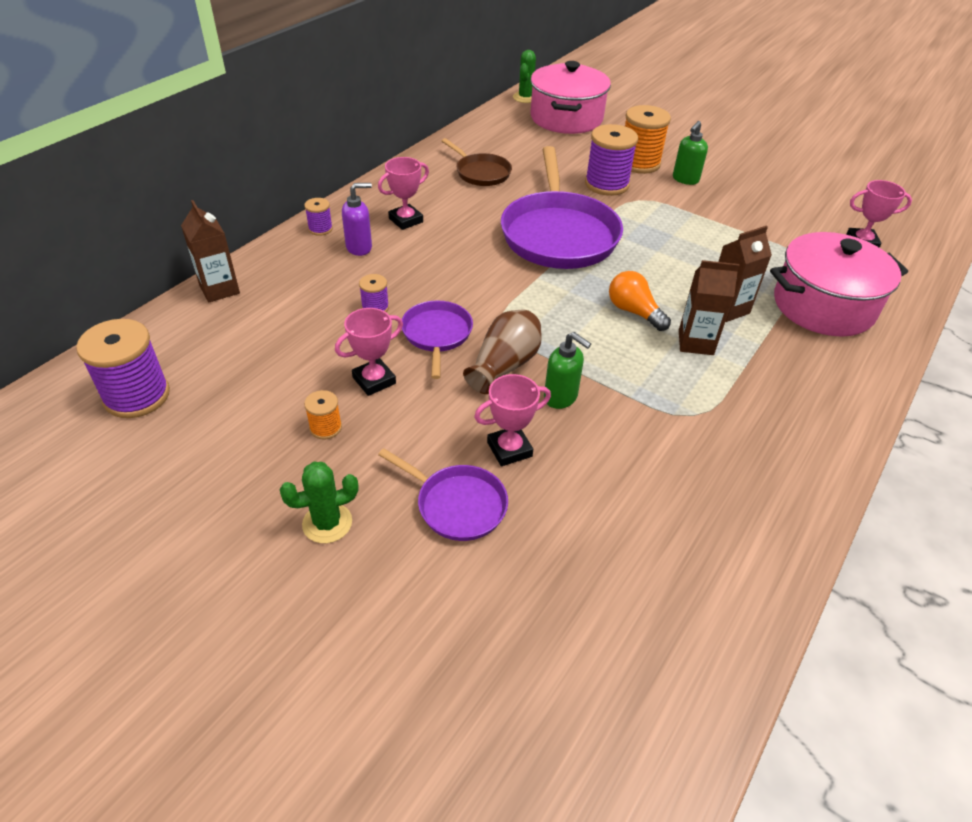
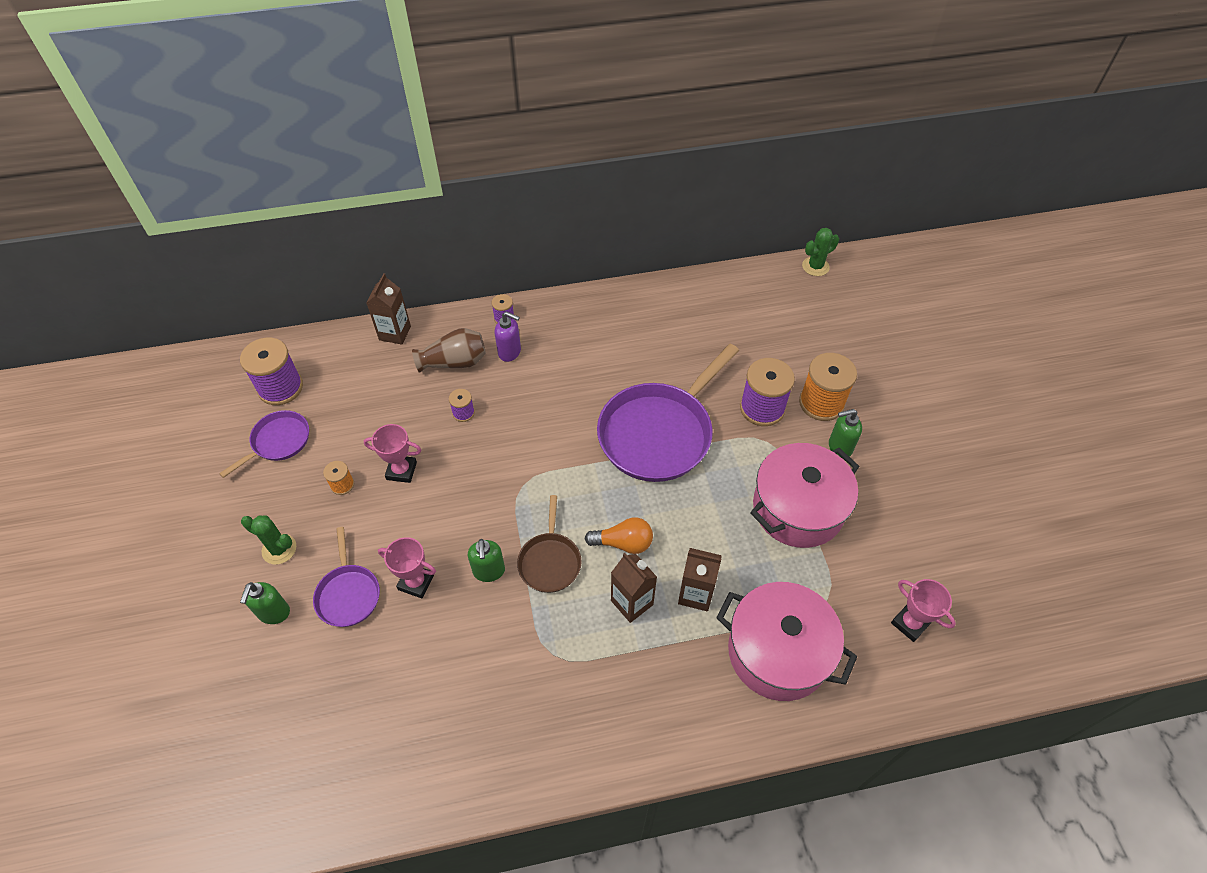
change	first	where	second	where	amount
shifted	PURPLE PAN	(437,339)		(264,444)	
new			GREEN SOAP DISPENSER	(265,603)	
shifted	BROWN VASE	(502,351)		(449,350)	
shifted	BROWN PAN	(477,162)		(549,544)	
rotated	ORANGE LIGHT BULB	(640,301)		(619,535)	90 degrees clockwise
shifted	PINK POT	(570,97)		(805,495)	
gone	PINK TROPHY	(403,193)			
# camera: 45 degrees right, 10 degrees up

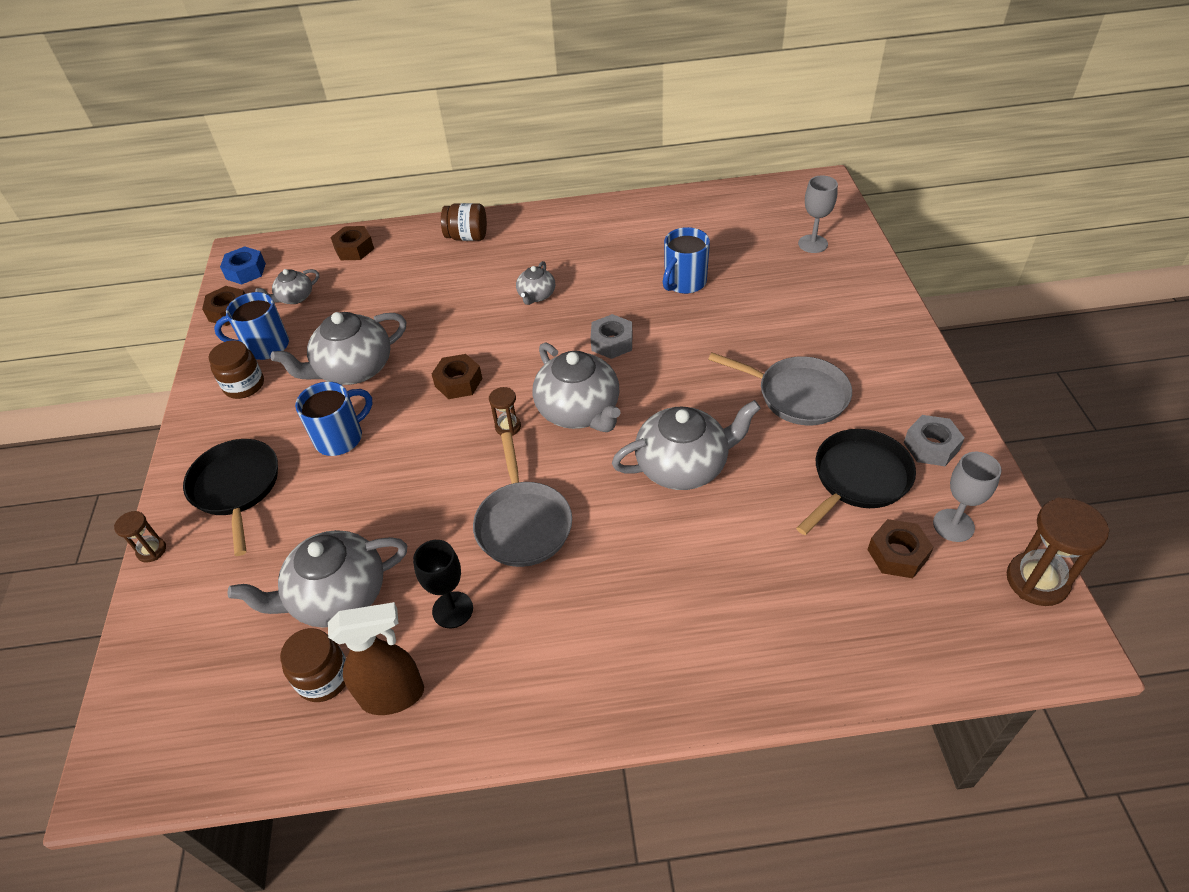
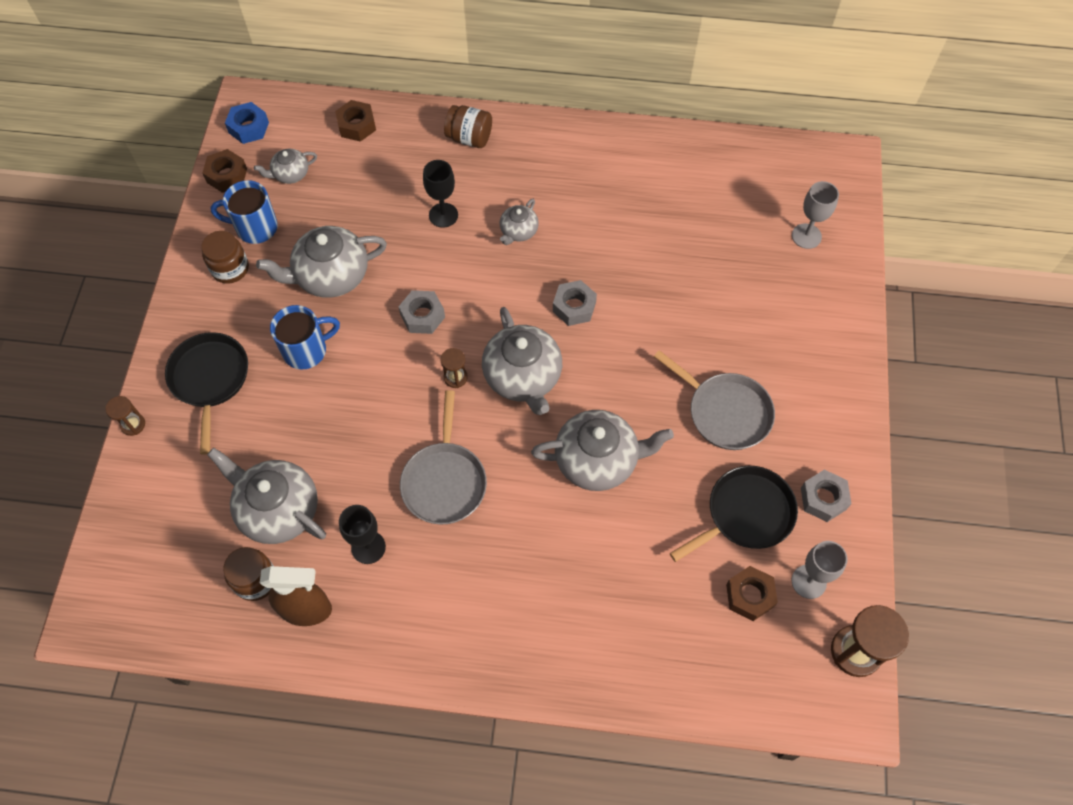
change	first	where	second	where	amount
rotated	GREY TEAPOT	(317,579)		(266,496)	45 degrees clockwise
repainted	BROWN NUT	(457,376)	GREY NUT	(422,312)	
new			BLACK GOBLET	(440,194)	
gone	BLUE MUG	(686,260)			
# camera: 10 degrees right, 15 degrees up

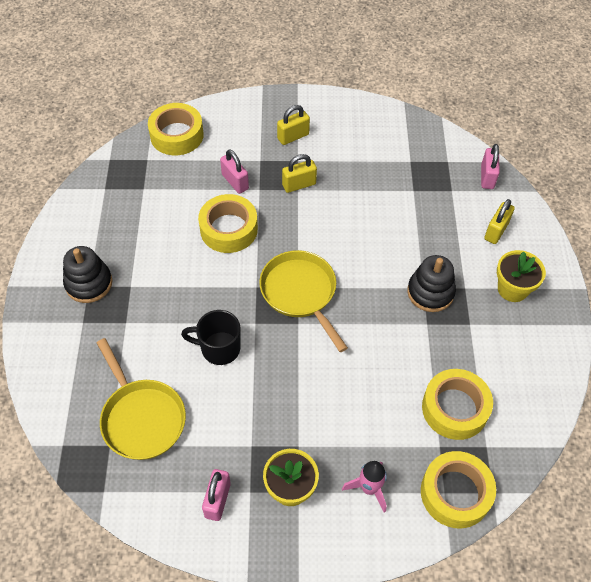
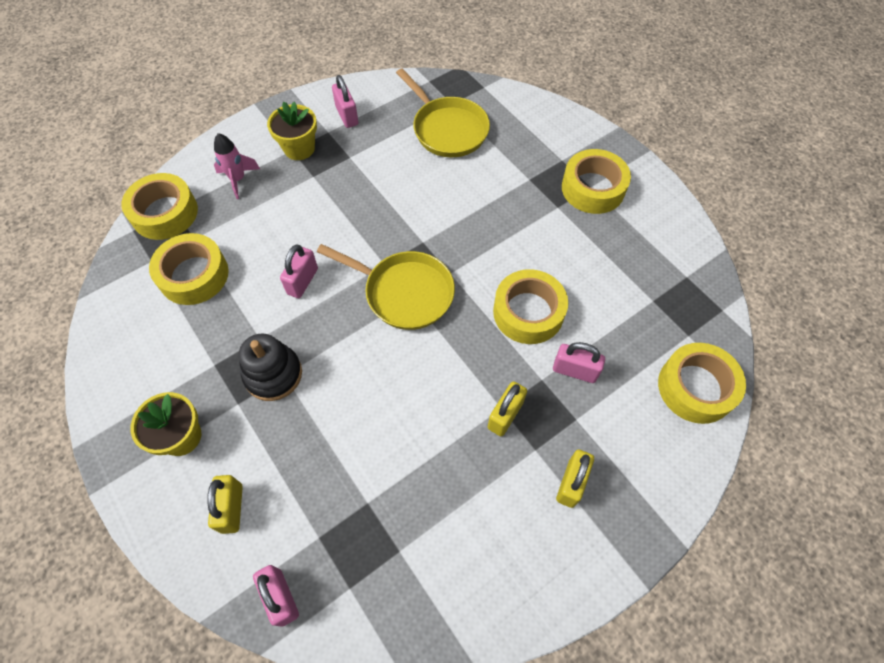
change	first	where	second	where	amount
new			PINK PADLOCK	(299,271)	
rotated	YELLOW PAN	(141,399)		(443,112)	150 degrees counterclockwise
swapped	BLACK STACKING TOY	(87,274)	YELLOW TAPE	(596,181)	
gone	BLACK MUG	(211,337)			
# camera: 145 degrees right, 5 degrees up

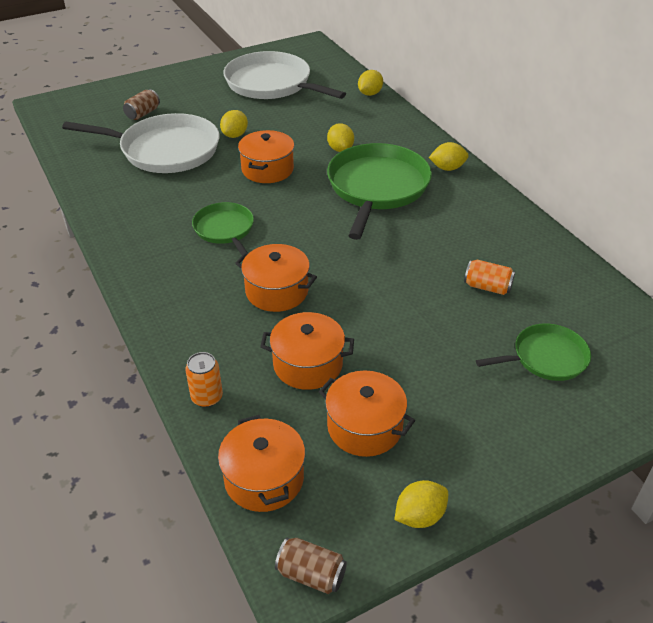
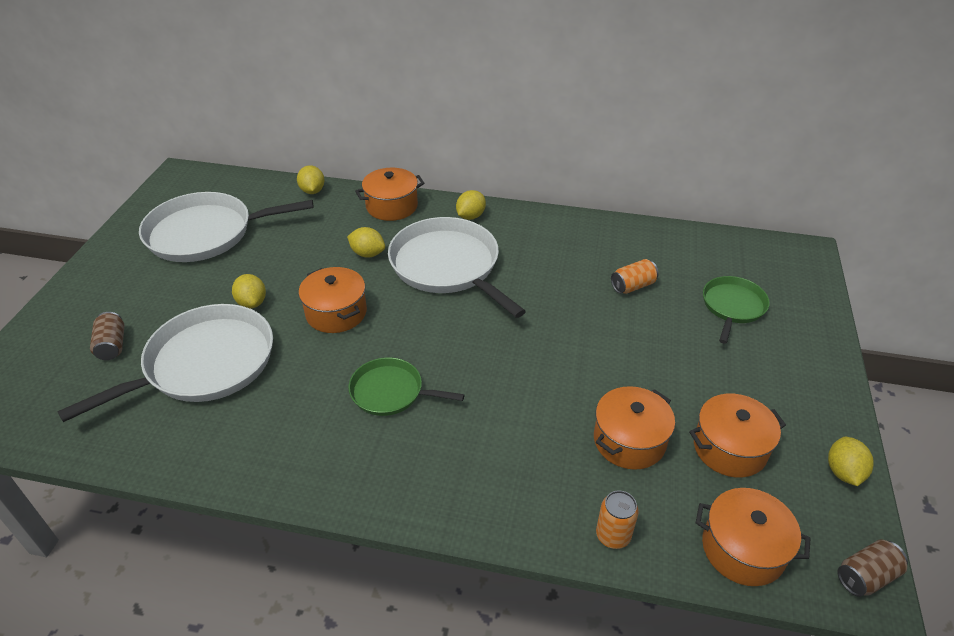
change	first	where	second	where	amount
shifted	ORANGE POT	(276,278)		(390,194)	
repainted	GREEN PAN	(379,191)	WHITE PAN	(457,267)	
# camera: 50 degrees left, 0 degrees up

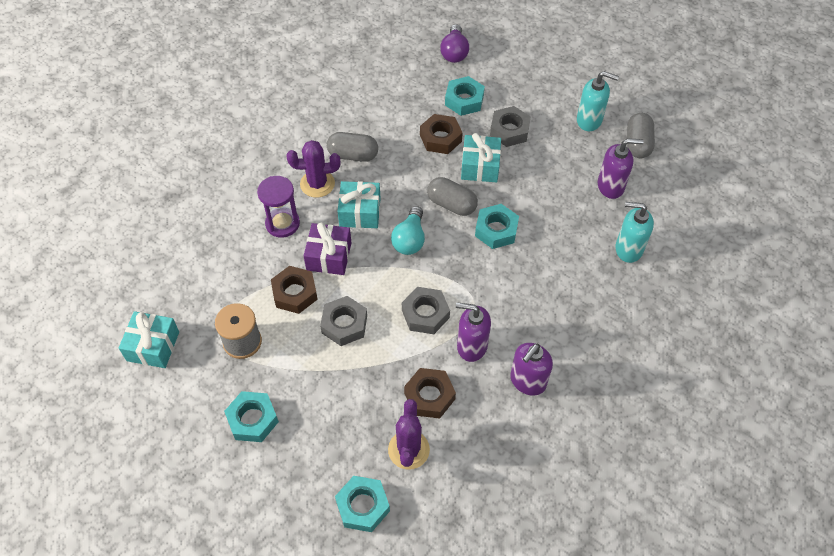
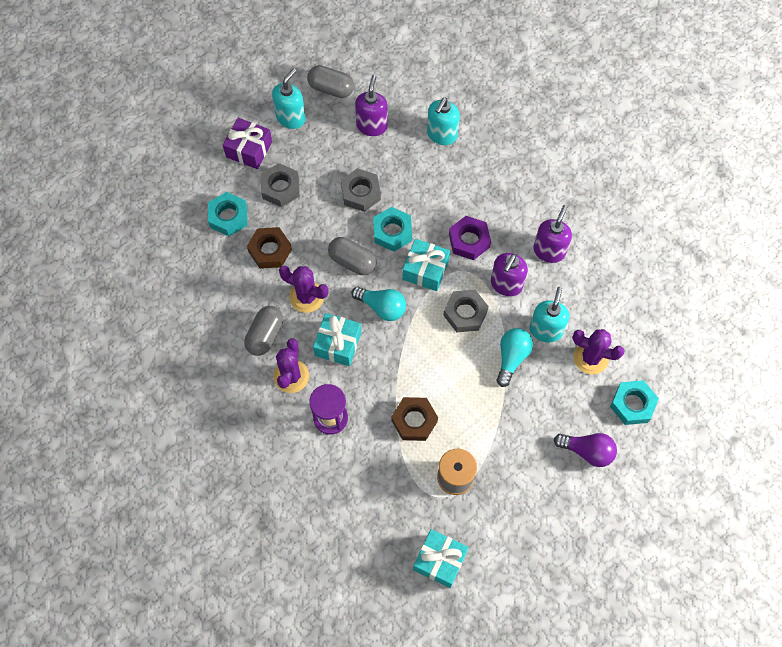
change	first	where	second	where	amount
shifted	PURPLE GIFT	(327,249)		(247,143)	
new			PURPLE CACTUS	(304,289)	
rotated	GREY CAPSULE	(452,196)		(352,256)	75 degrees clockwise
shifted	GREY NUT	(343,321)		(361,190)	
shifted	TURQUOISE GIFT	(481,158)		(426,265)	
new			PURPLE NUT	(470,238)	
new			TURQUOISE LIGHT BULB	(514,357)	
swapped	BROWN NUT	(430,393)	TURQUOISE SOAP DISPENSER	(549,314)	
rotated	PURPLE SOAP DISPENSER	(531,369)		(552,234)	120 degrees counterclockwise
shifted	PURPLE LIGHT BULB	(454,43)		(585,450)	
gone	TURQUOISE NUT	(251,416)			
# camera: 75 degrees left, 10 degrees up

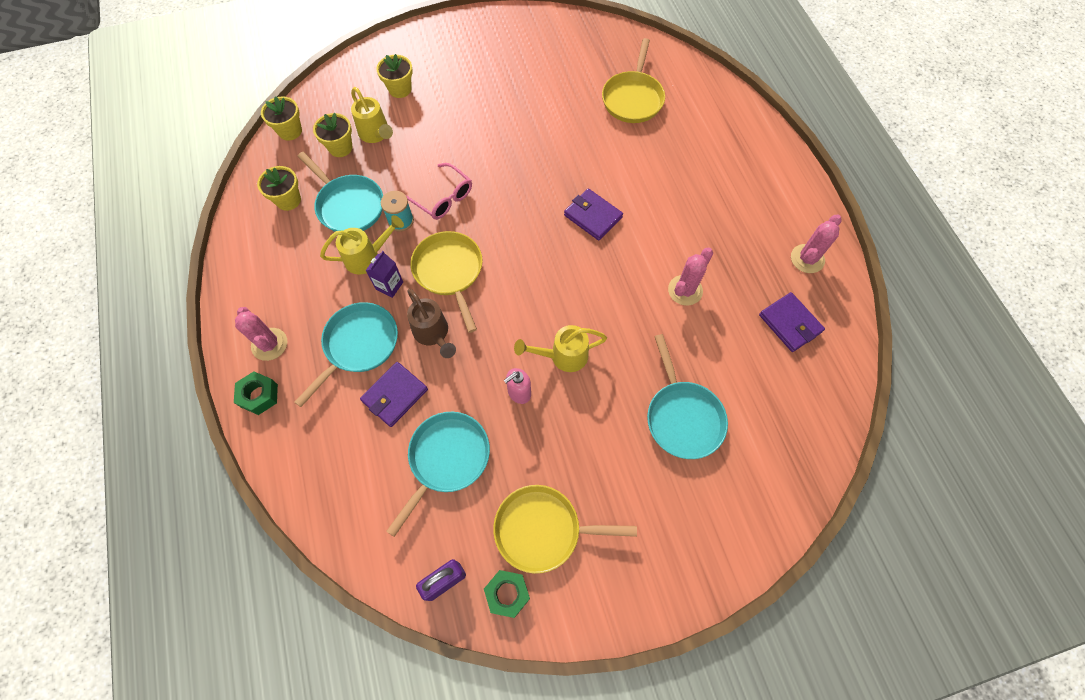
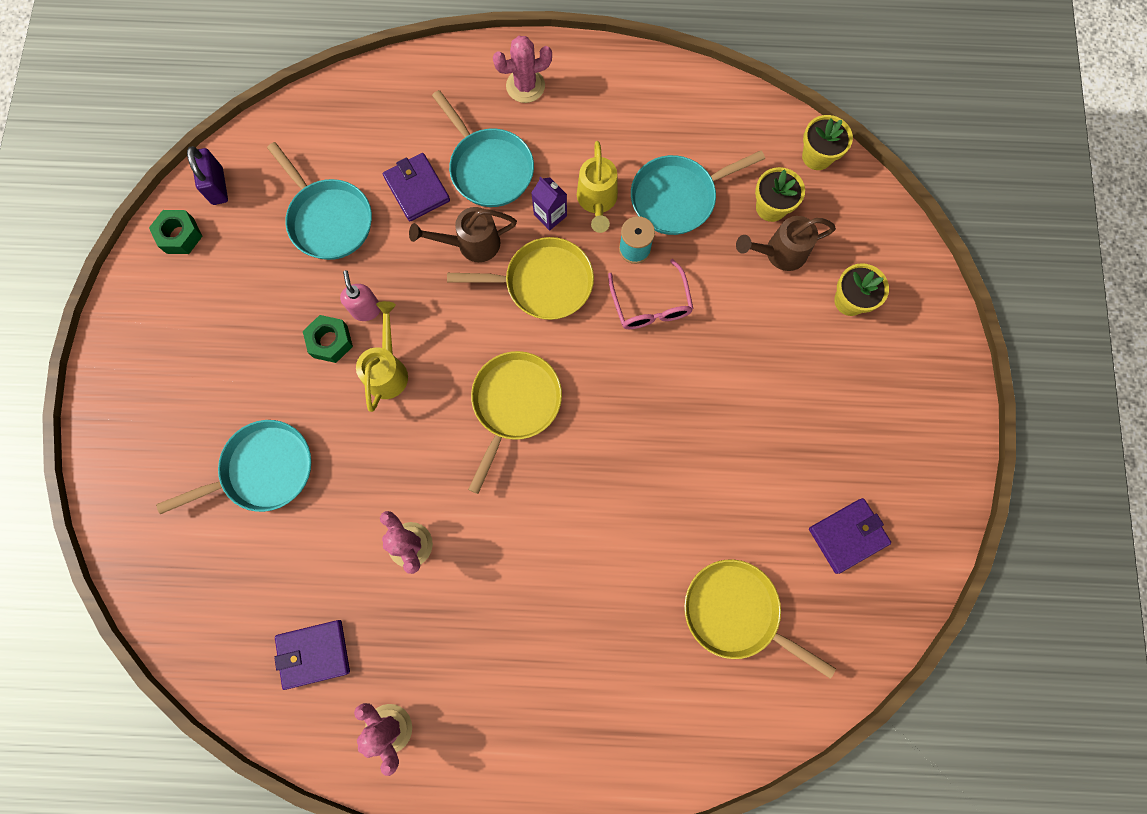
change	first	where	second	where	amount
rotated	TURQUOISE PAN	(687,396)		(233,467)	150 degrees clockwise
shifted	GREEN NUT	(256,393)		(328,339)	
shifted	YELLOW PAN	(565,529)		(515,422)	
rotated	PINK GLASSES	(439,191)		(651,294)	75 degrees counterclockwise
repainted	YELLOW WATERING CAN	(372,115)	BROWN WATERING CAN	(786,243)	
shifted	PURPLE WALLET	(593,215)		(850,536)	
gone	YELLOW FLOWER POT	(279,188)			
# camera: 110 degrees right, 10 degrees up

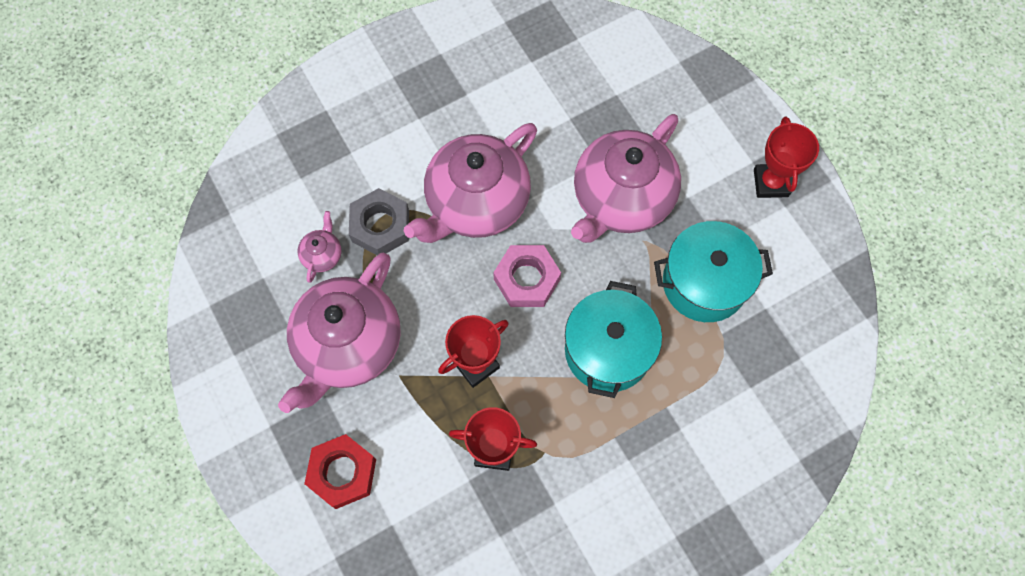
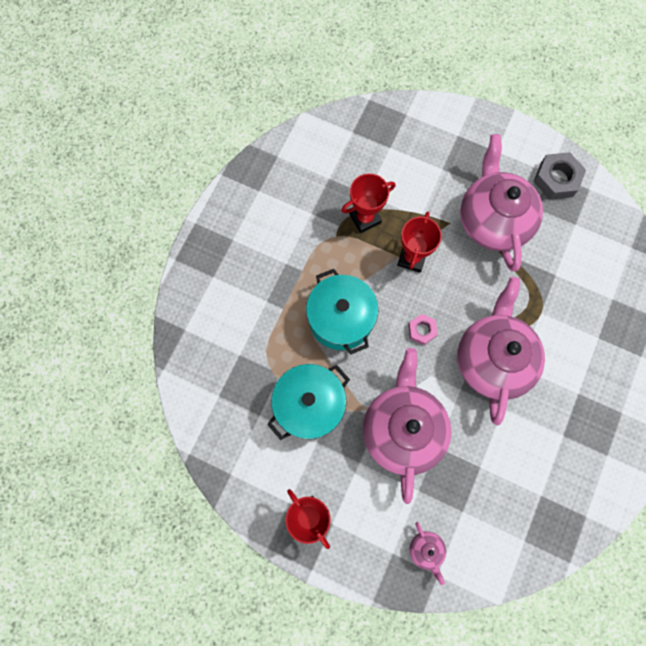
change	first	where	second	where	amount
scaled	PINK NUT	(527,276)		(423,329)	x0.60
shifted	PINK TEAPOT	(320,247)		(428,553)	
shifted	GREY NUT	(379,221)		(560,175)	
gone	RED NUT	(340,471)			
# camera: 145 degrees right, 5 degrees up

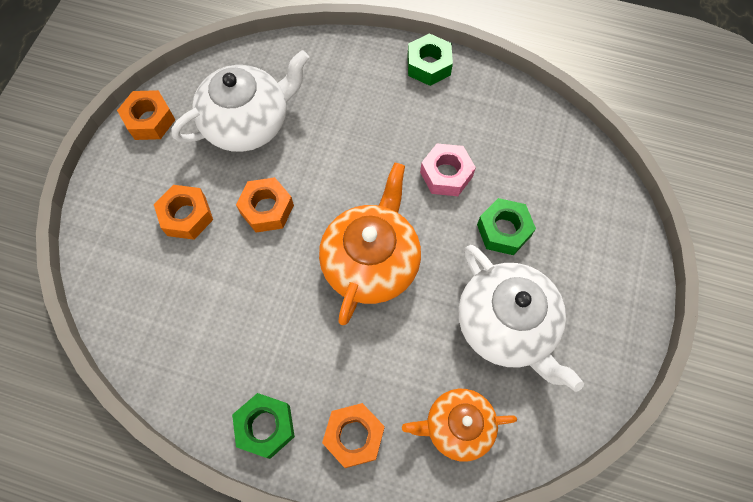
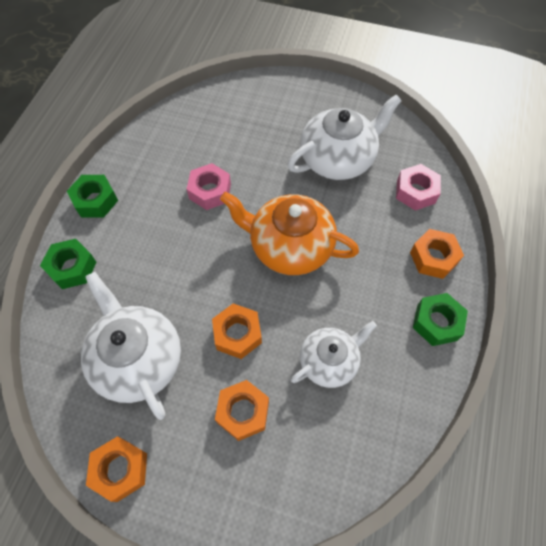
change	first	where	second	where	amount
shifted	GREEN NUT	(506,226)		(68,264)	
new			WHITE TEAPOT	(334,354)	
swapped	ORANGE TEAPOT	(459,425)	PINK NUT	(418,187)	
# camera: 90 degrees left, 5 degrees down

